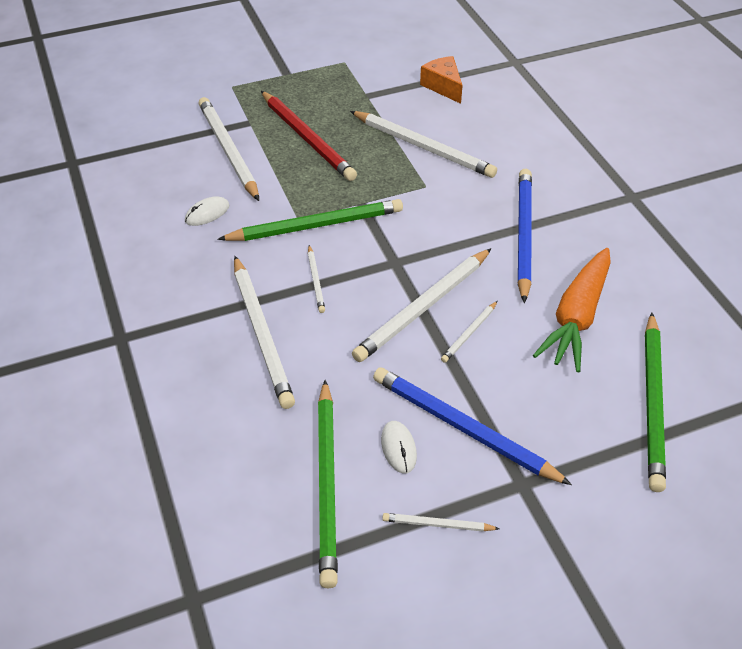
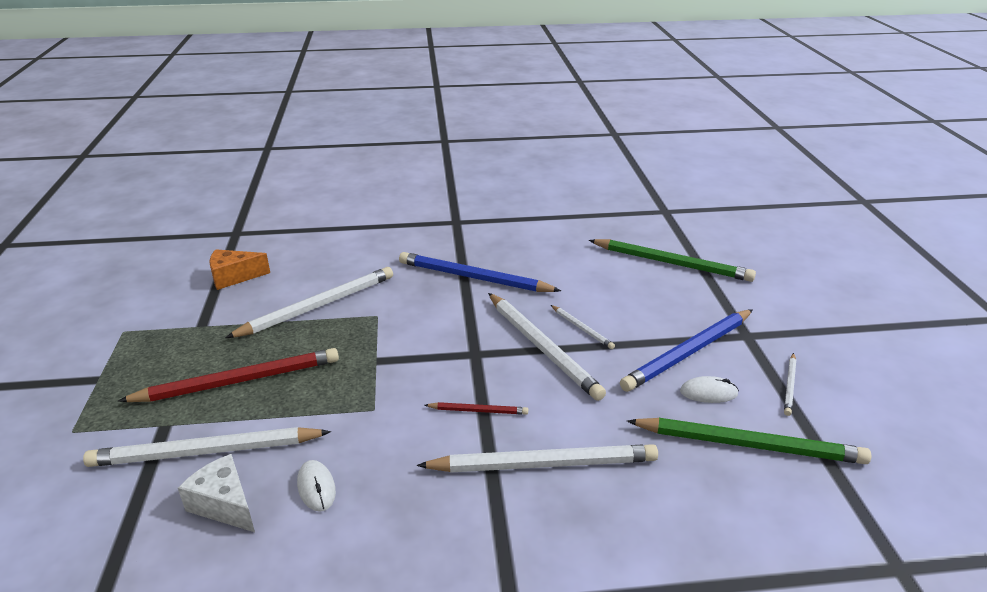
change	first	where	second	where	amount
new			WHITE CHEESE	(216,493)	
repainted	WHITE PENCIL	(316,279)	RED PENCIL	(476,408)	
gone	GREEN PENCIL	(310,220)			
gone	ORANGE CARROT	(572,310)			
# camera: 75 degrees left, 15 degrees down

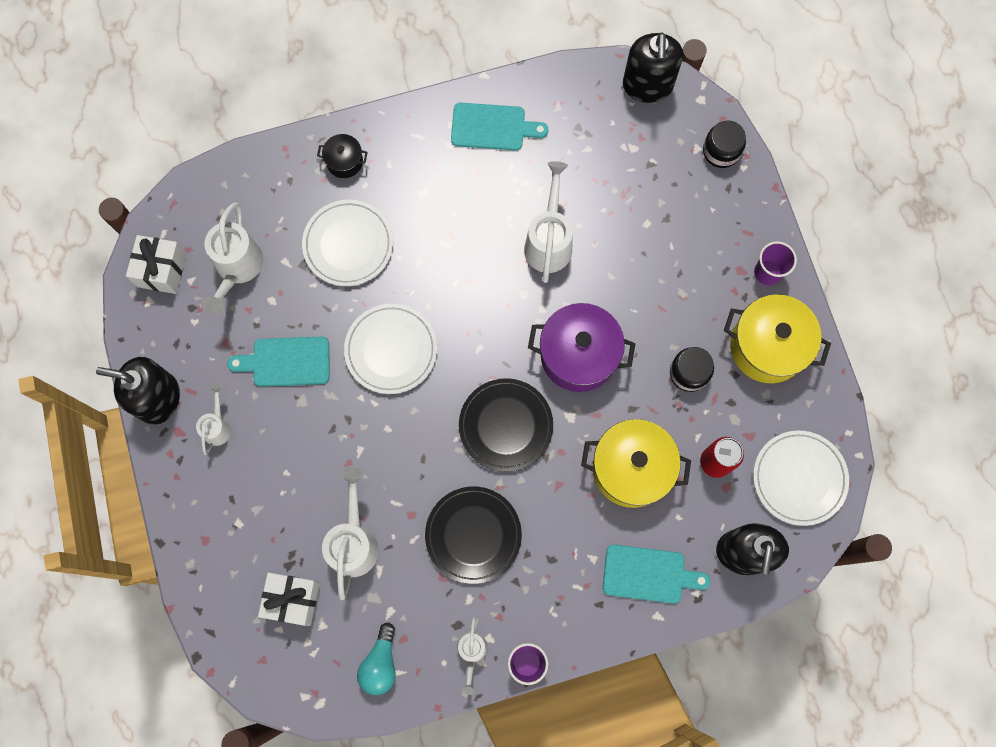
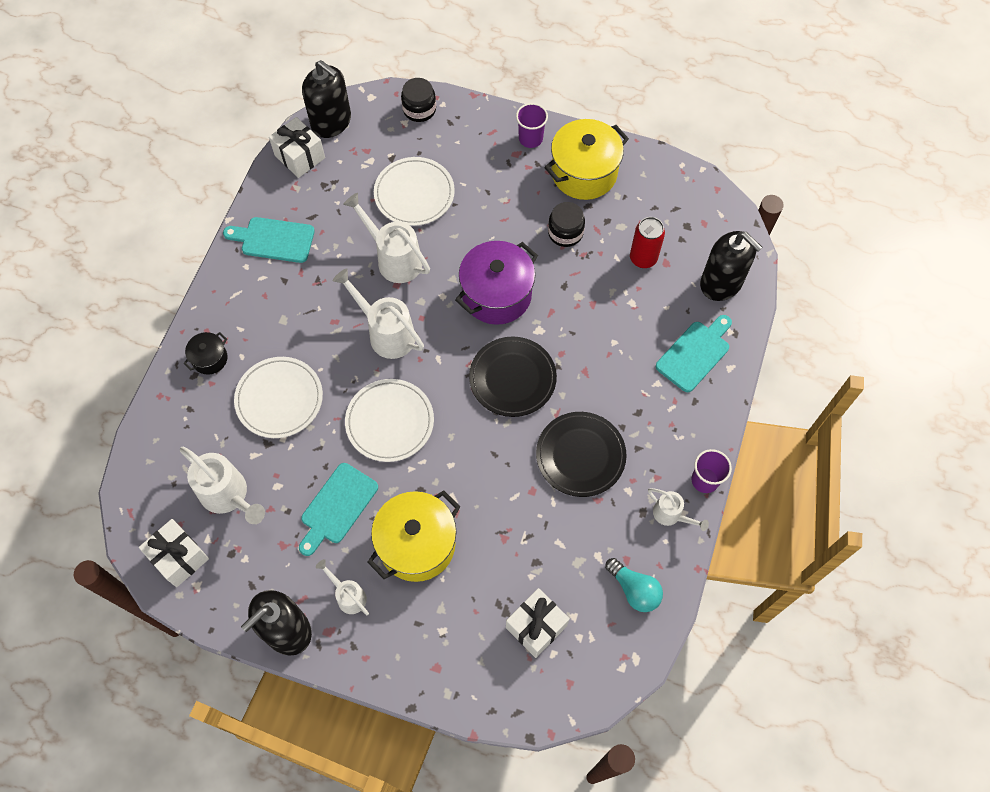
change	first	where	second	where	amount
rotated	TURQUOISE CUTTING BOARD	(500,127)		(269,240)	120 degrees counterclockwise
new			WHITE GIFT	(297,147)	
shifted	WHITE WATERING CAN	(350,534)		(378,313)	
shifted	YELLOW POT	(636,463)		(413,536)	
shifted	WHITE PLATE	(801,478)		(414,191)	
# camera: 55 degrees left, 10 degrees down

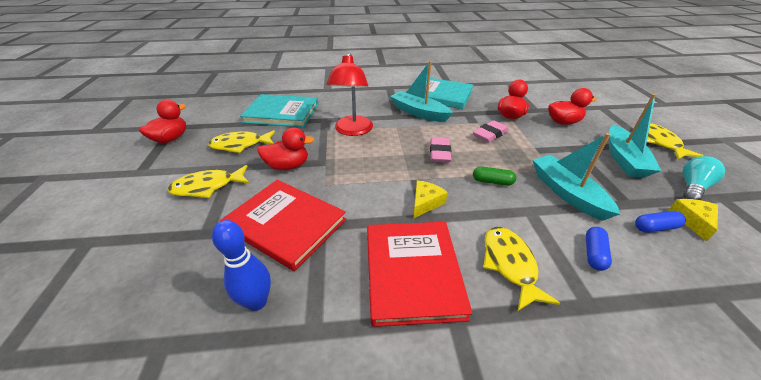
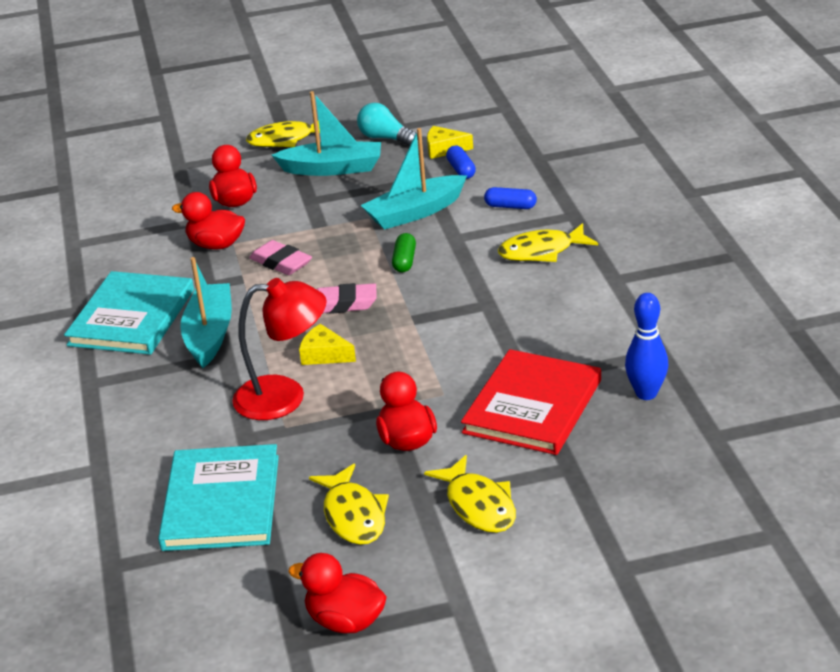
change	first	where	second	where	amount
rotated	TURQUOISE BOAT	(421,91)		(206,312)	150 degrees clockwise
shifted	YELLOW CHEESE	(430,199)		(327,344)	
gone	RED BOOK	(420,274)			
# camera: 95 degrees left, 5 degrees down

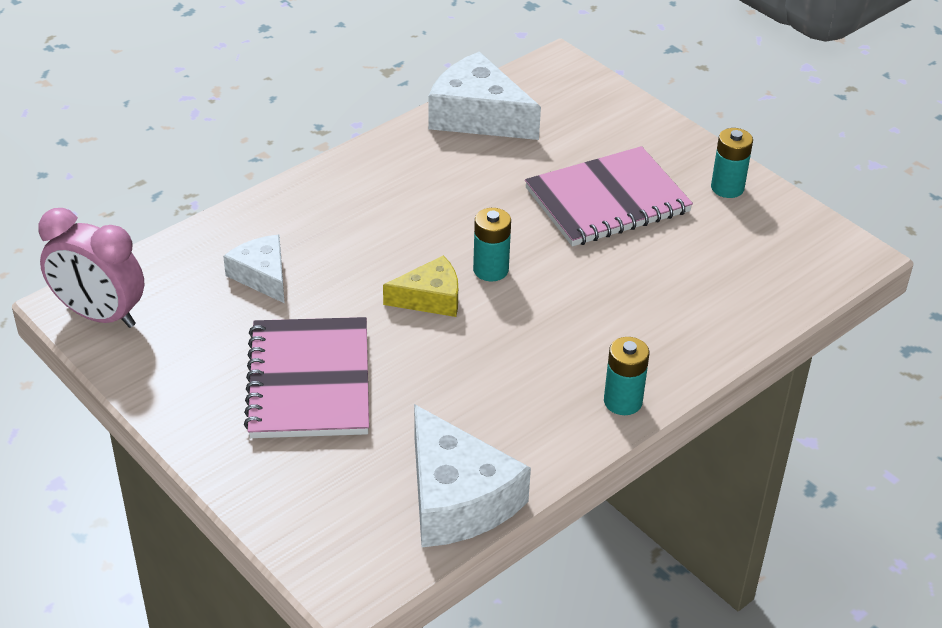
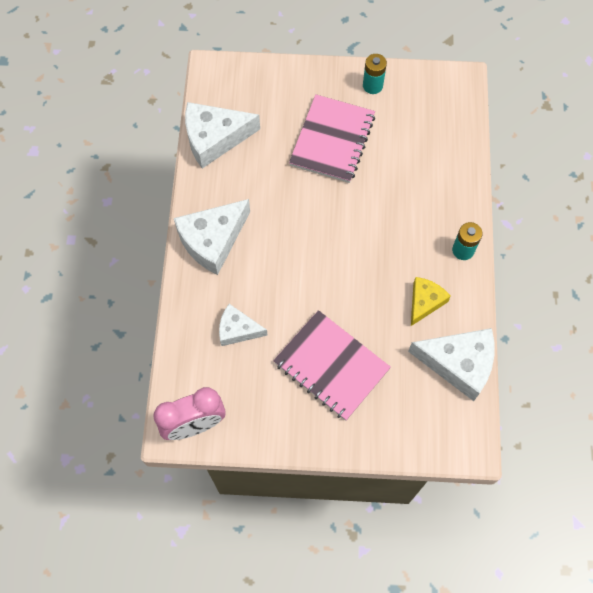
change	first	where	second	where	amount
new			WHITE CHEESE	(212,237)	
shifted	YELLOW CHEESE	(420,286)		(431,301)	
gone	TURQUOISE BATTERY	(492,244)			
# camera: 45 degrees left, 25 degrees up

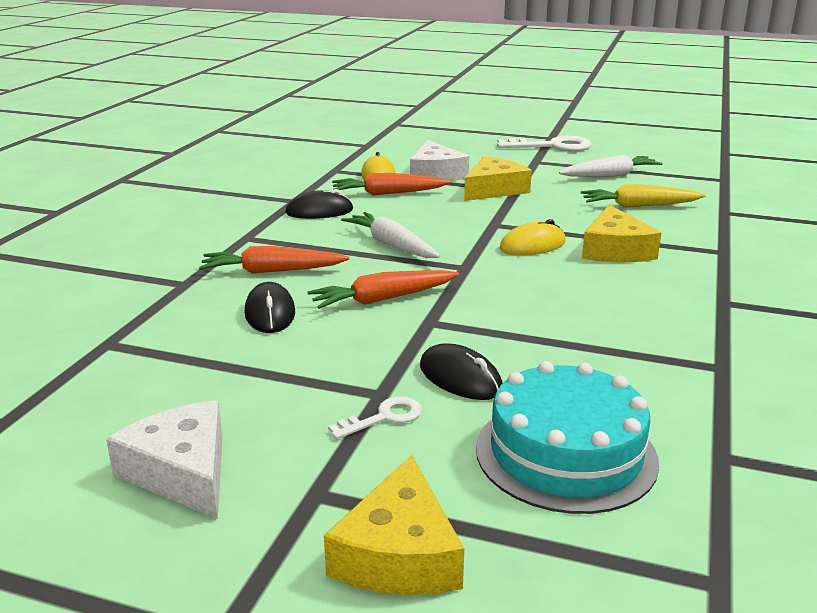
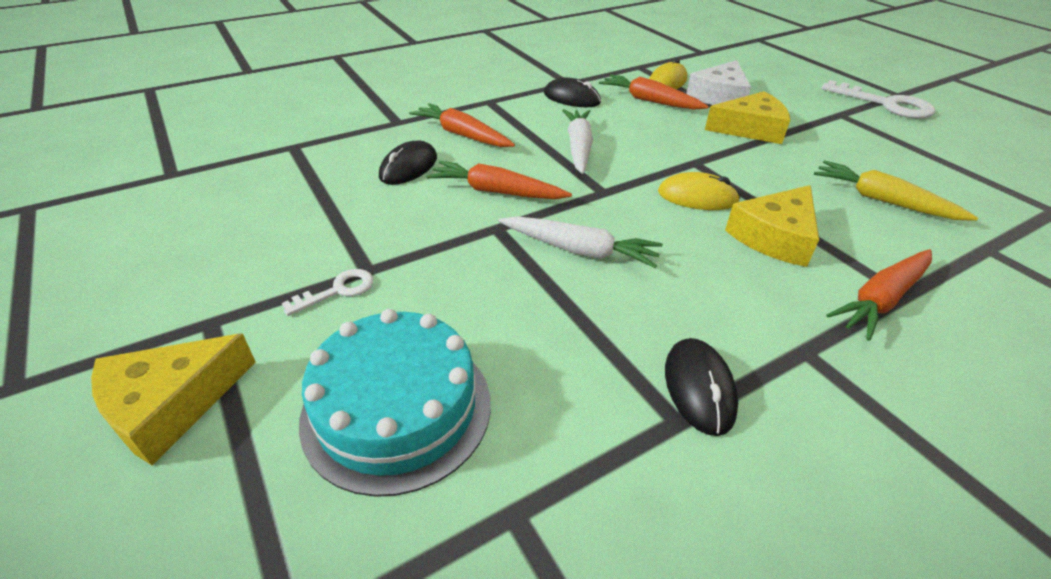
change	first	where	second	where	amount
rotated	WHITE KEY	(375,418)		(327,292)	45 degrees counterclockwise
shifted	WHITE CARROT	(610,165)		(580,242)	
shifted	BLACK MOUSE	(461,371)		(701,387)	
new			ORANGE CARROT	(879,295)	
gone	WHITE CHEESE	(164,459)			
# camera: 40 degrees right, 15 degrees up

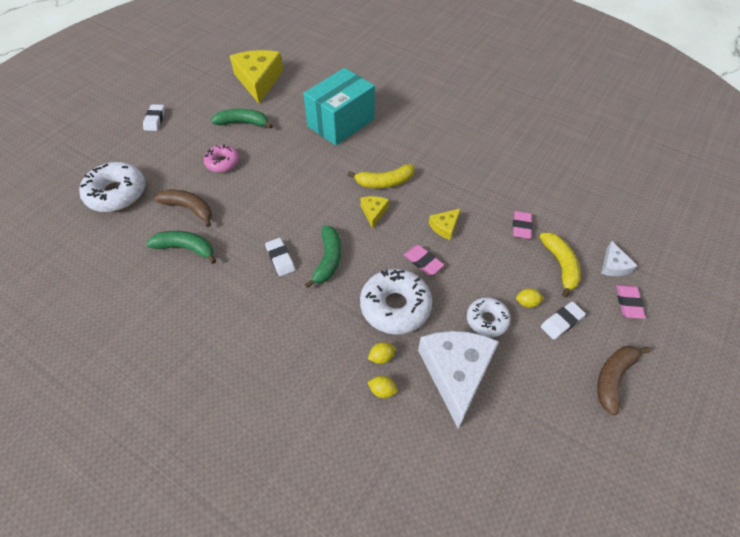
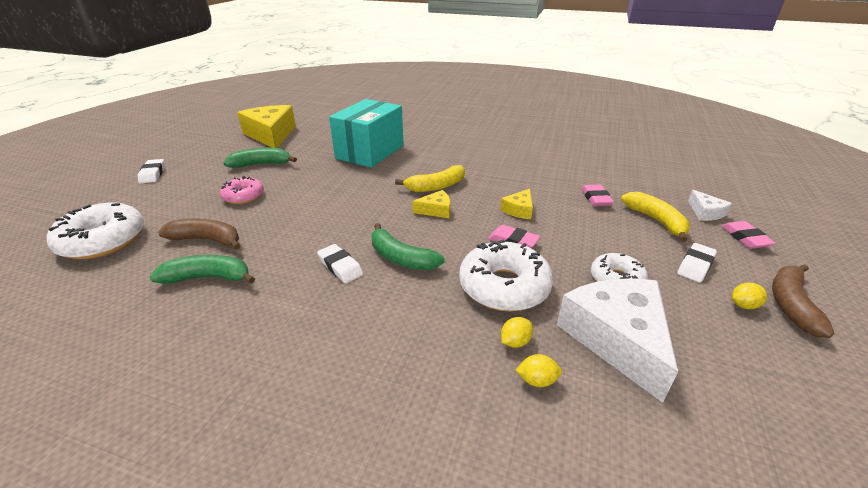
change	first	where	second	where	amount
rotated	GREEN BANANA	(322,256)		(408,246)	135 degrees clockwise
rotated	YELLOW CHEESE	(374,212)		(431,204)	90 degrees clockwise
shifted	YELLOW LEMON	(530,298)		(749,296)	
# camera: 15 degrees left, 20 degrees down

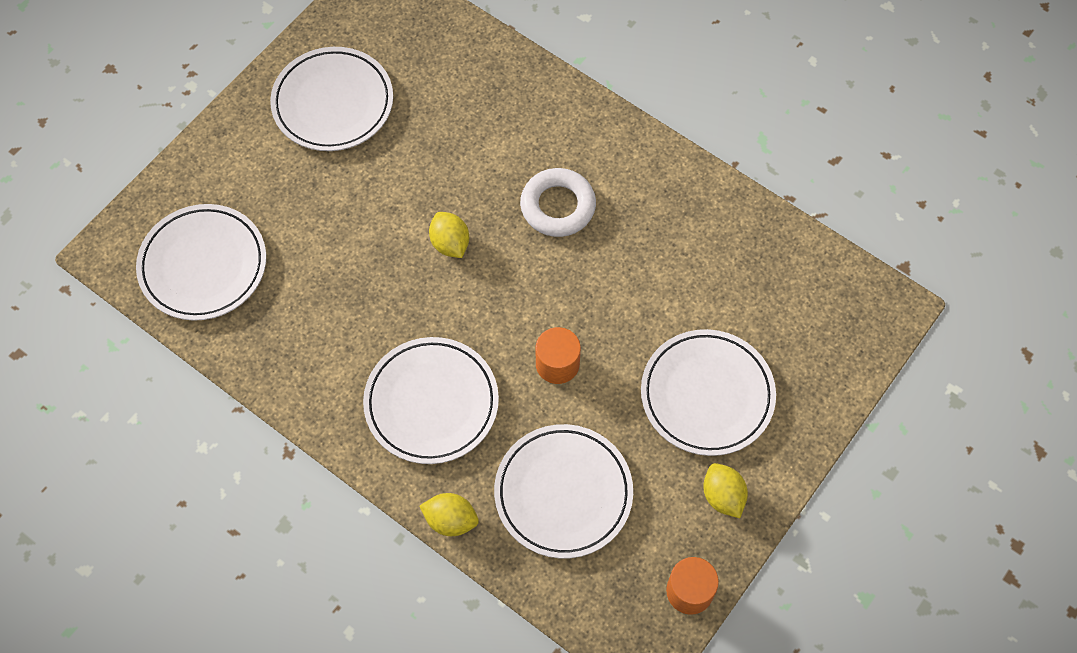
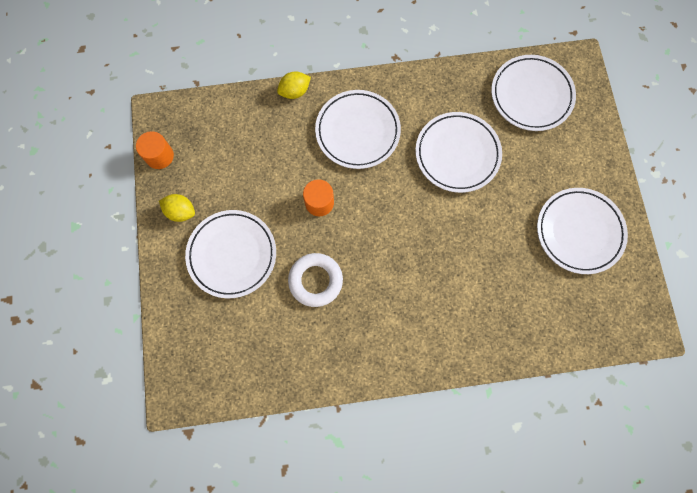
change	first	where	second	where	amount
shifted	WHITE RING	(558,202)		(315,280)	
shifted	WHITE PLATE	(563,491)		(458,152)	
gone	YELLOW LEMON	(449,235)			
# camera: 135 degrees right, 10 degrees up

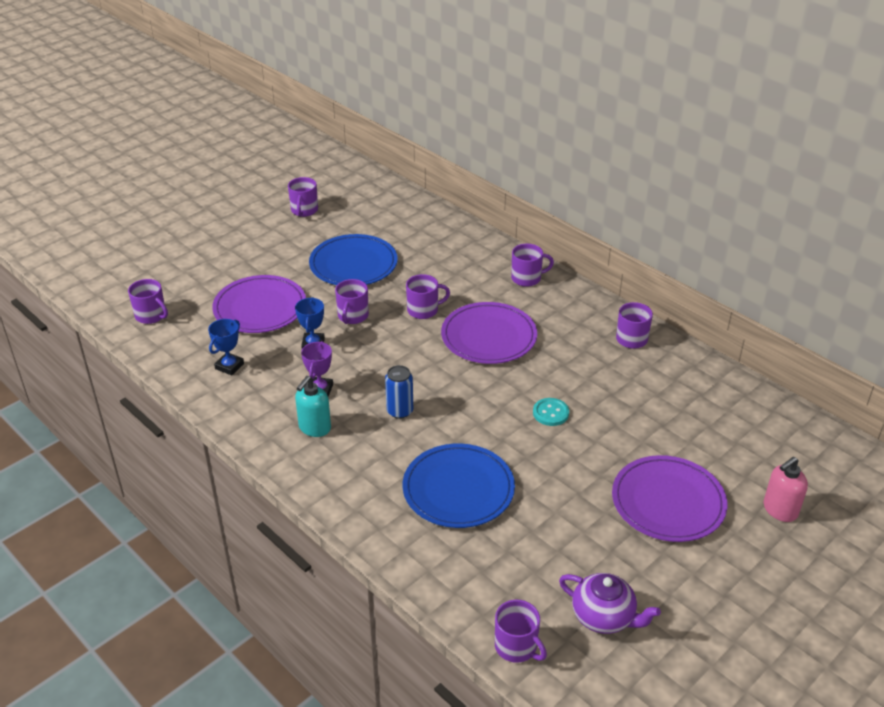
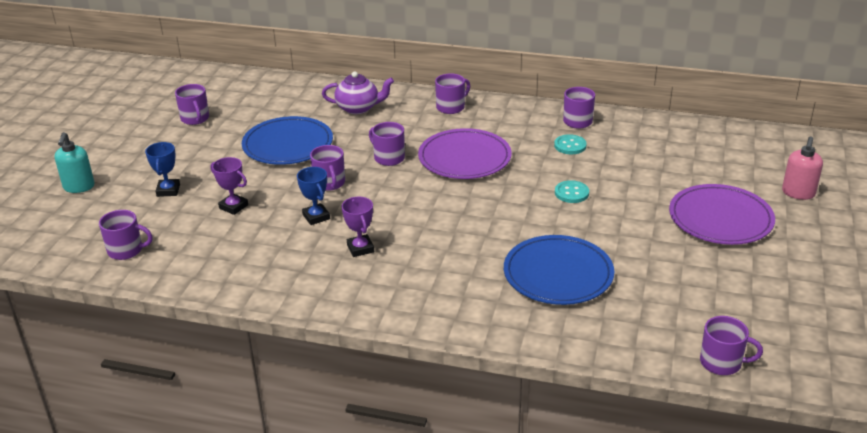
change	first	where	second	where	amount
shifted	TURQUOISE SOAP DISPENSER	(313,406)		(74,162)	
shifted	BLUE TROPHY	(226,347)		(162,169)	
swapped	PURPLE PLATE	(259,304)	PURPLE TROPHY	(229,186)	
shifted	PURPLE TEAPOT	(610,603)		(358,92)	
rotated	PURPLE MUG	(428,296)		(387,144)	90 degrees counterclockwise
new			TURQUOISE BUTTON	(570,144)	
gone	BLUE CAN	(399,392)			
# camera: 30 degrees left, 5 degrees down

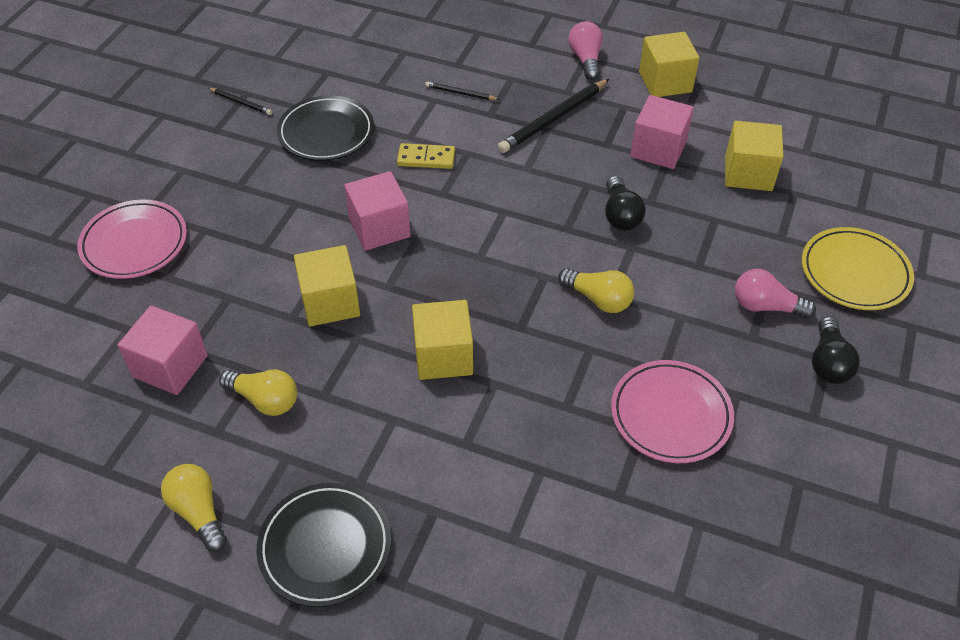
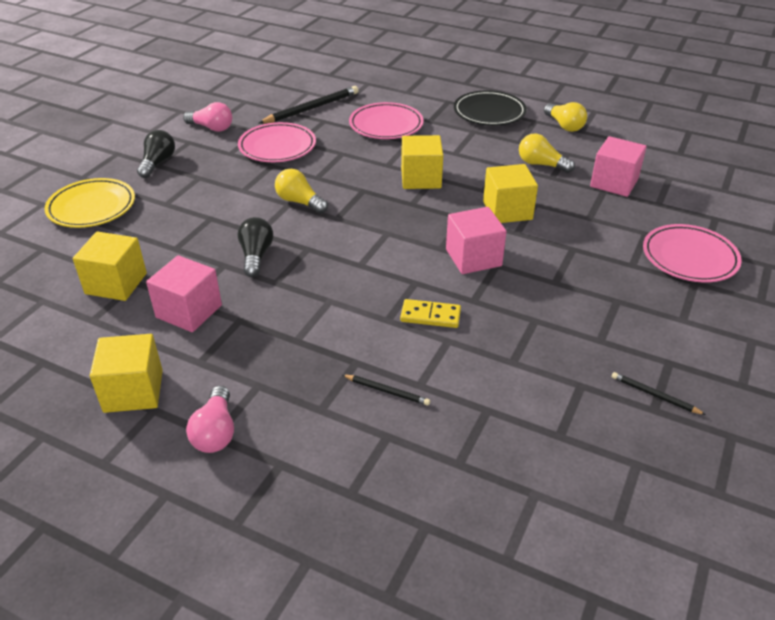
change	first	where	second	where	amount
shifted	PINK LIGHT BULB	(775,294)		(207,117)	
shifted	BLACK PENCIL	(553,116)		(309,105)	
new			PINK PLATE	(386,120)	
gone	BLACK PLATE	(325,128)			
# camera: 175 degrees left, 10 degrees down

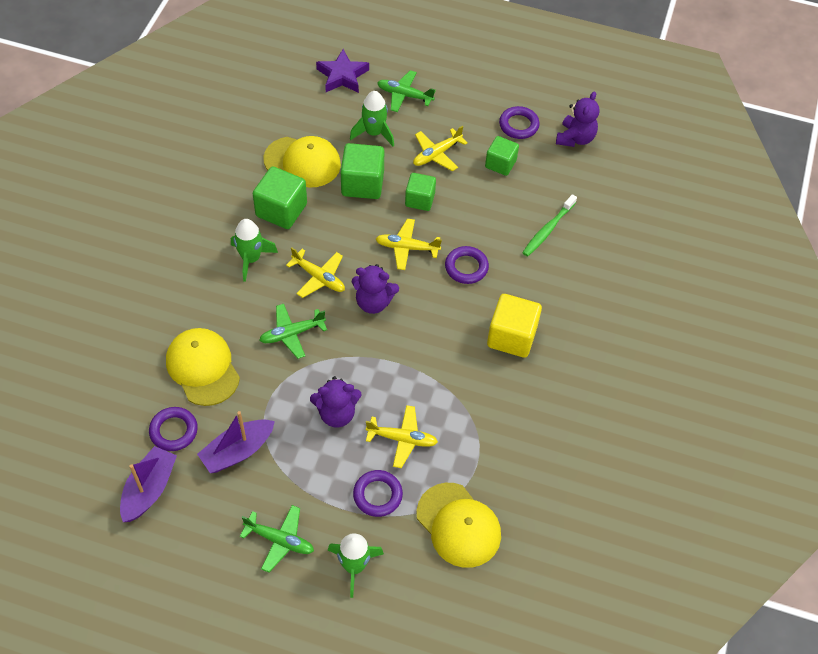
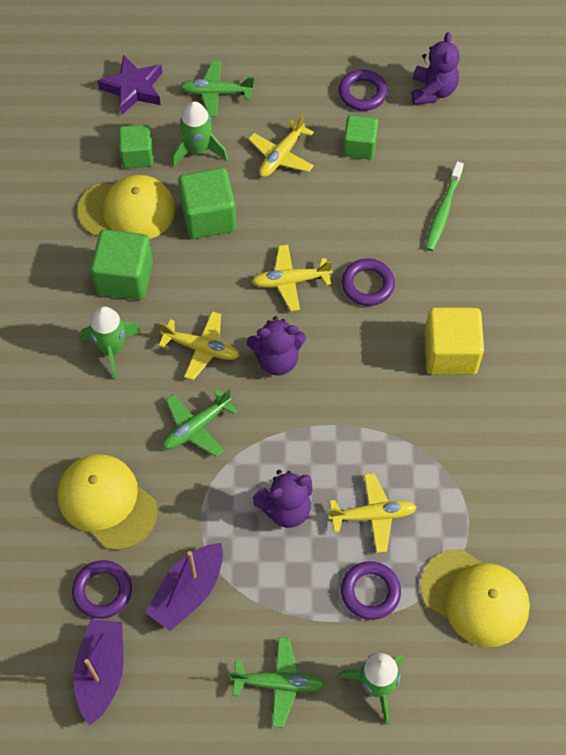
change	first	where	second	where	amount
shifted	GREEN CUBE	(420,192)		(136,146)	
# camera: 15 degrees left, 5 degrees up

